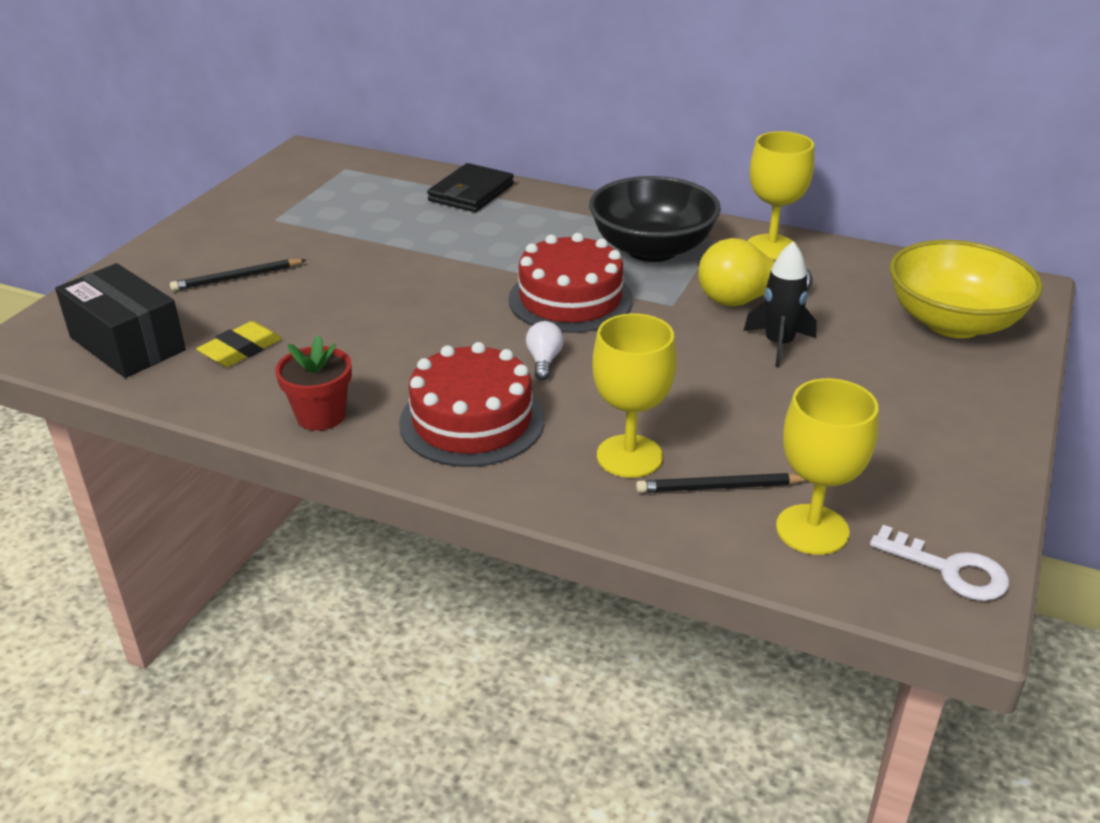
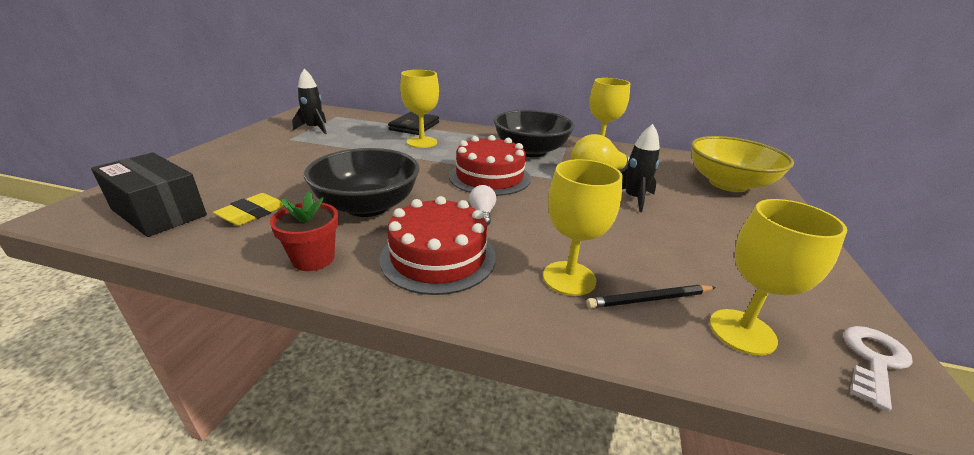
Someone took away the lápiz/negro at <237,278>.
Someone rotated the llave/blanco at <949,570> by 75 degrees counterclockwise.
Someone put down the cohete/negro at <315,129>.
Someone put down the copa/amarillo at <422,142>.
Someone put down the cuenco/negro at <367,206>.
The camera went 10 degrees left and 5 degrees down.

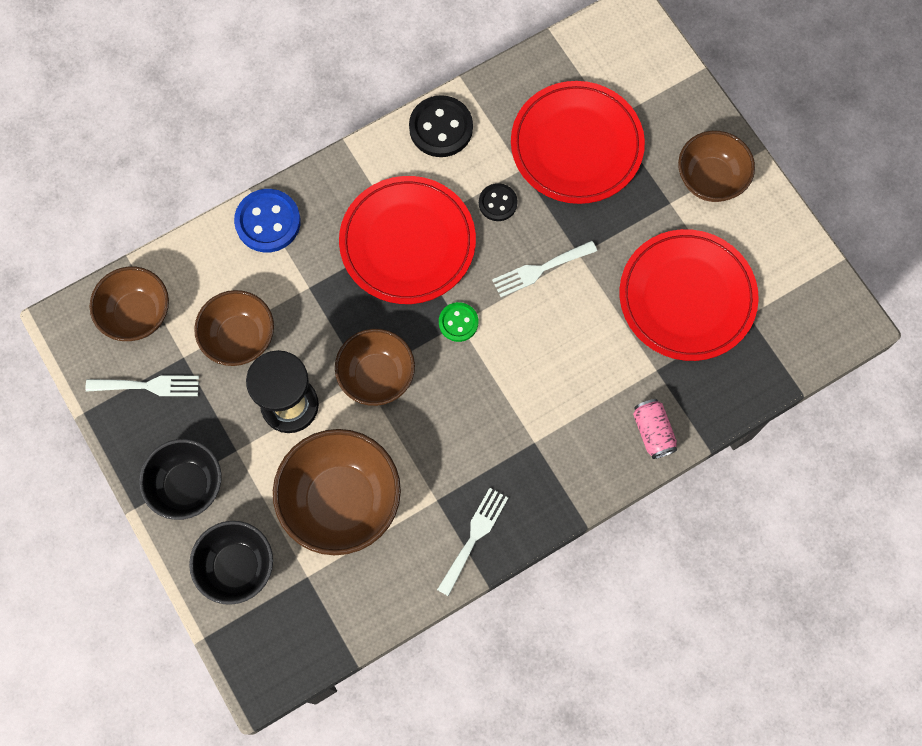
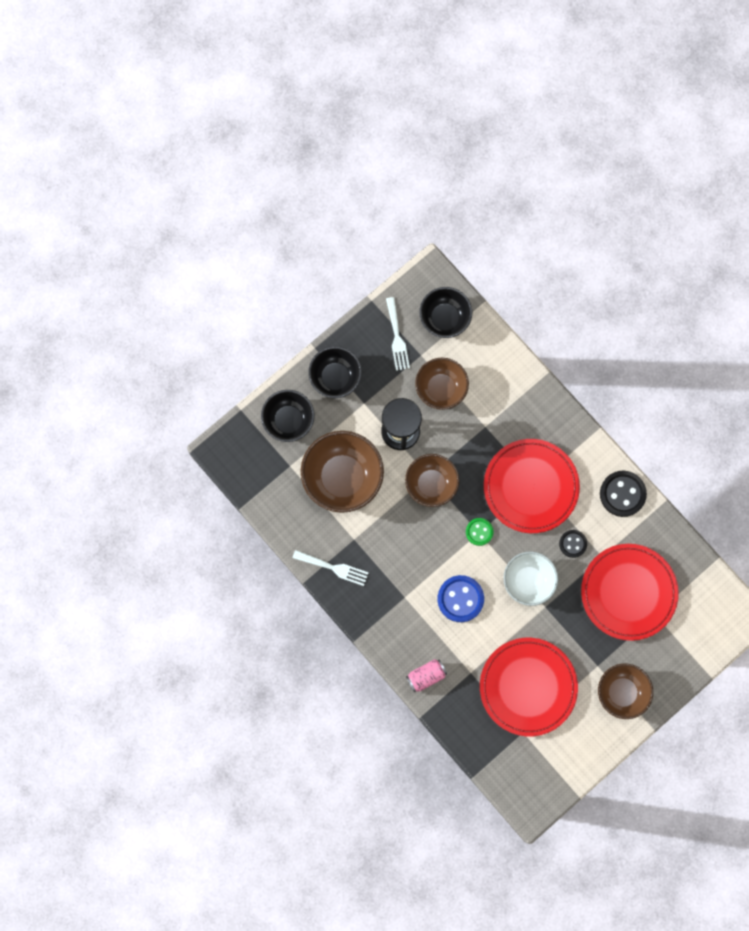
Someone carried the botón/azul from <268,222> to <460,599>.
Someone swapped the tenedor/blanco at <539,270> for the cuenco/blanco at <528,581>.
Someone repainted the cuenco/marrón at <137,314>, which became the cuenco/negro at <444,318>.
The camera went 80 degrees right and 5 degrees up.

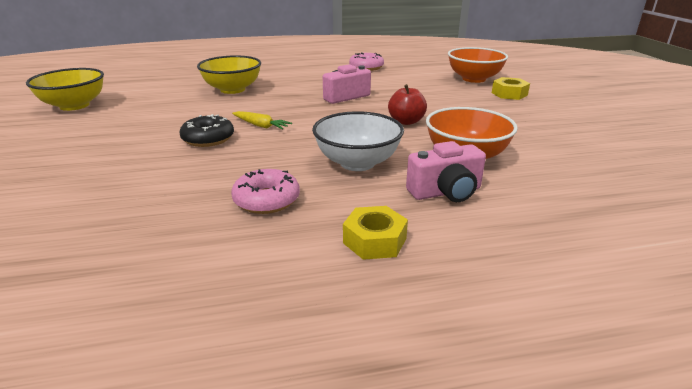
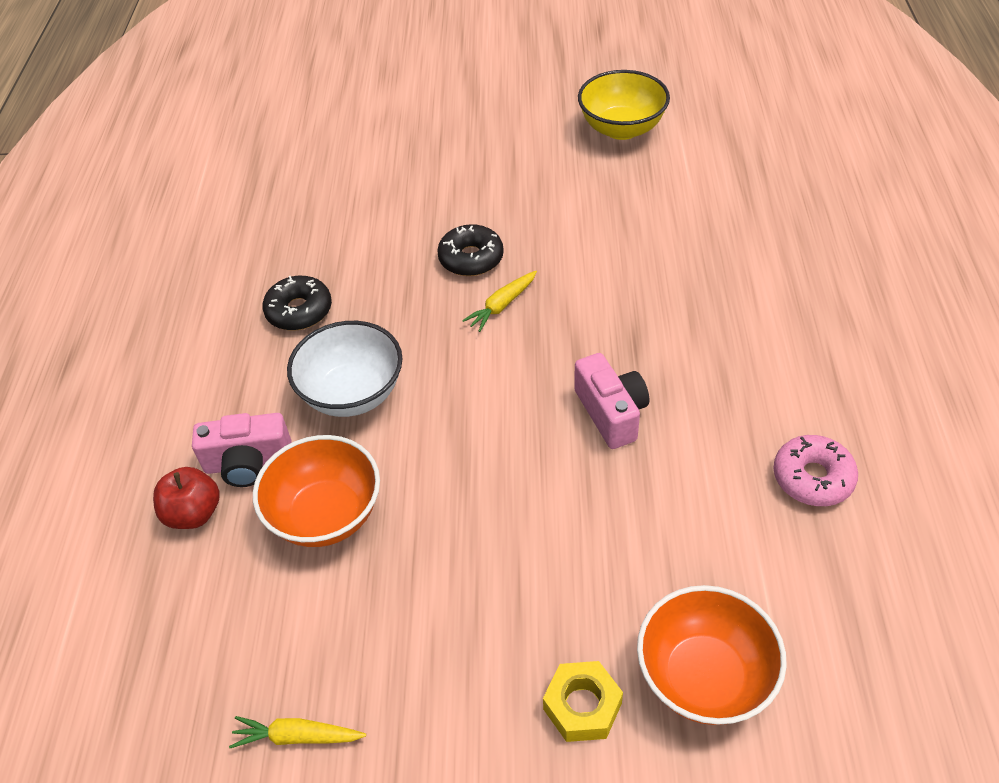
Someone took away the cuenco/amarillo at <232,89>.
Someone carried the manzana/rojo from <406,121> to <194,513>.
Someone rotated the cámara/rosa at <446,192> by 90 degrees counterclockwise.
Someone repainted the rosquilla/rosa at <266,200>, which became the rosquilla/negro at <299,311>.
Someone took away the tuerca/amarillo at <374,241>.
Someone put down the zanahoria/amarillo at <297,737>.
The camera went 105 degrees right and 20 degrees up.

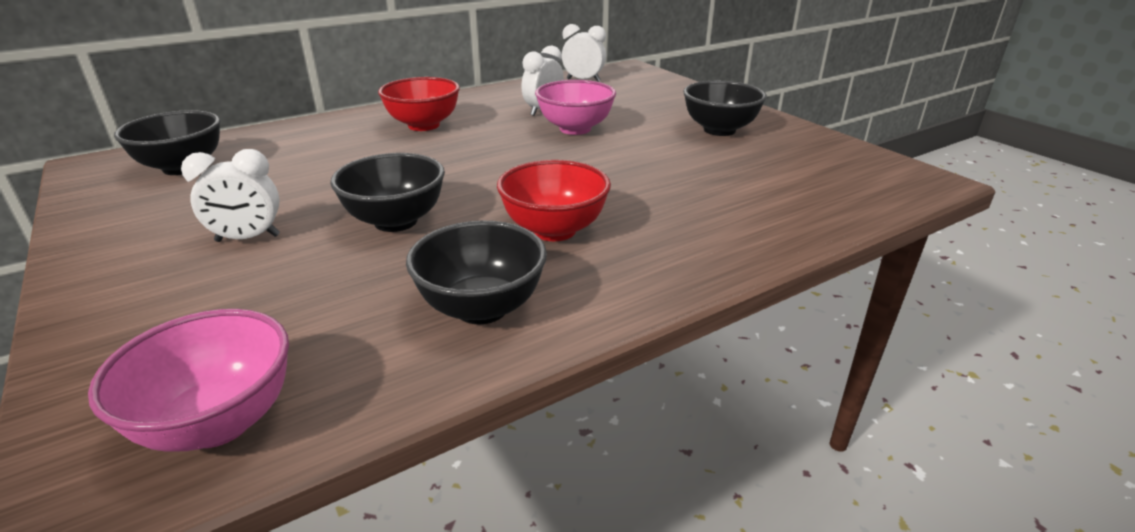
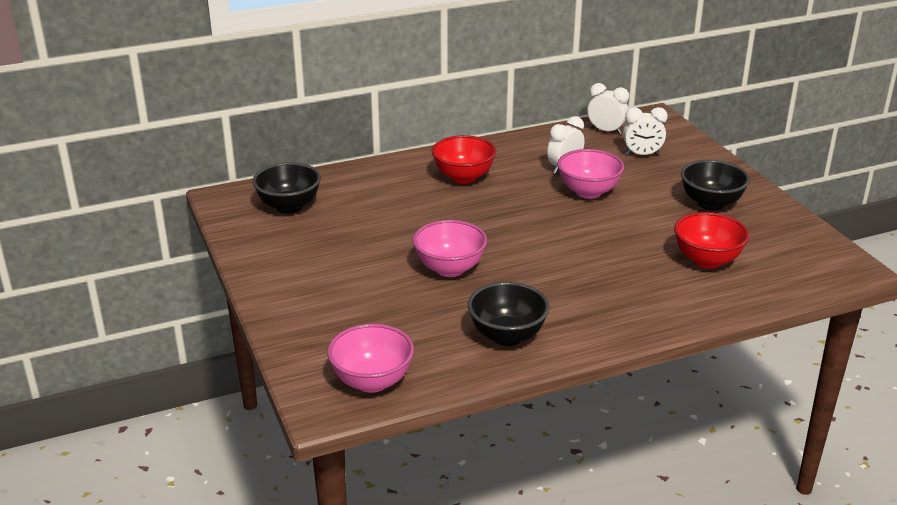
Someone carried the despertador/blanco from <248,238> to <642,155>.
Someone repainted the cuenco/negro at <396,221>, which became the cuenco/rosa at <450,269>.
Someone carried the cuenco/rojo from <554,230> to <707,260>.
The camera went 10 degrees right and 0 degrees up.

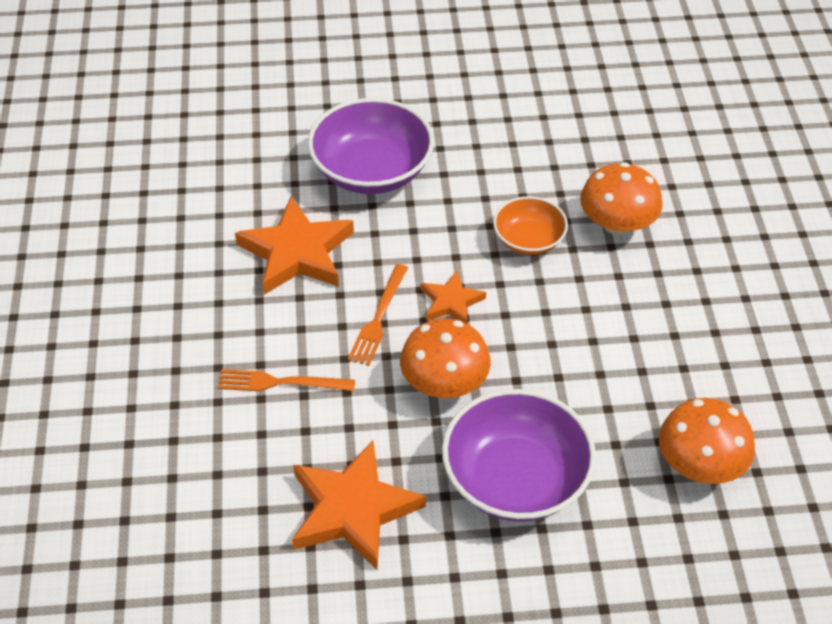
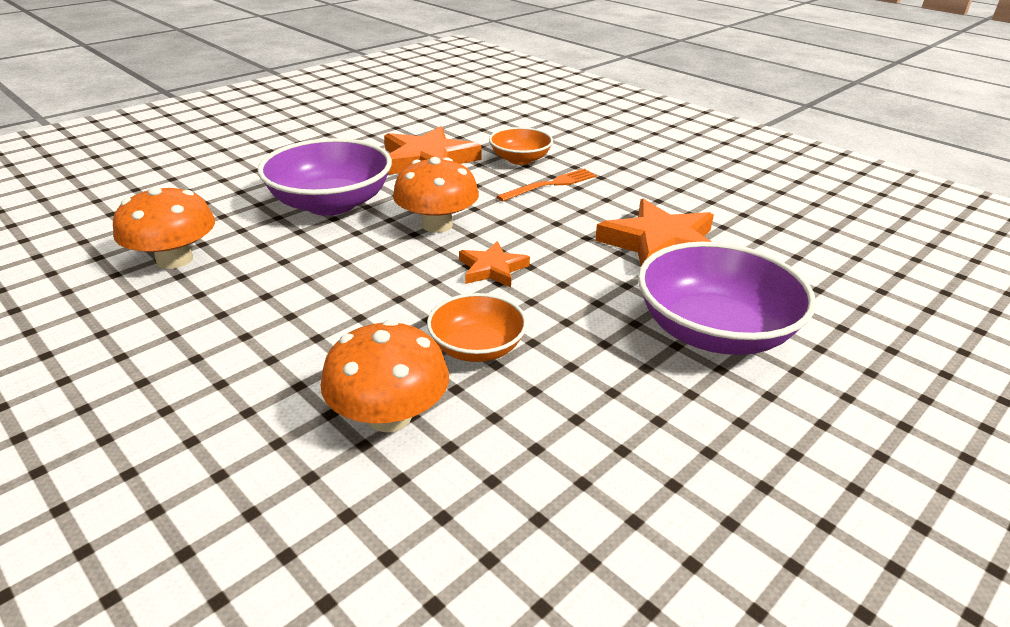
Someone took away the tenedor/naranja at <378,317>.
Someone put down the cuenco/naranja at <520,159>.
The camera went 140 degrees right and 15 degrees down.

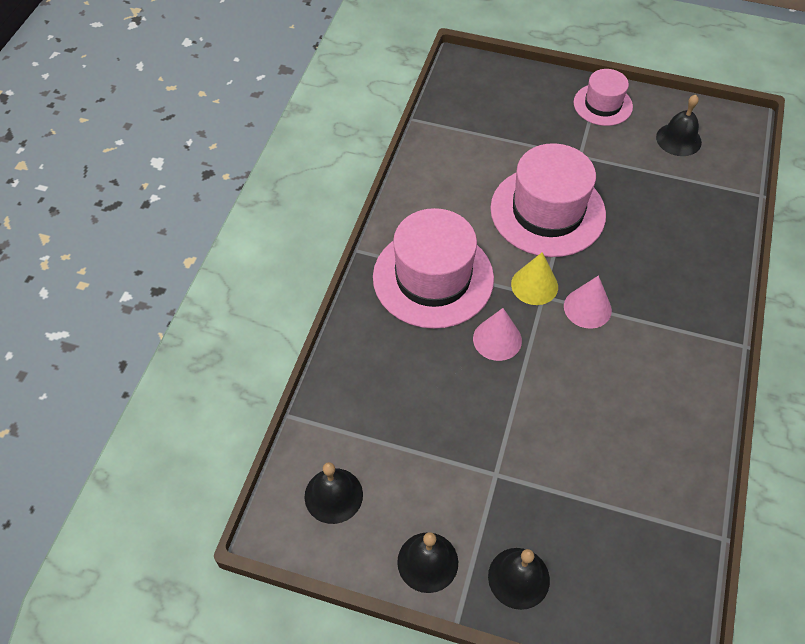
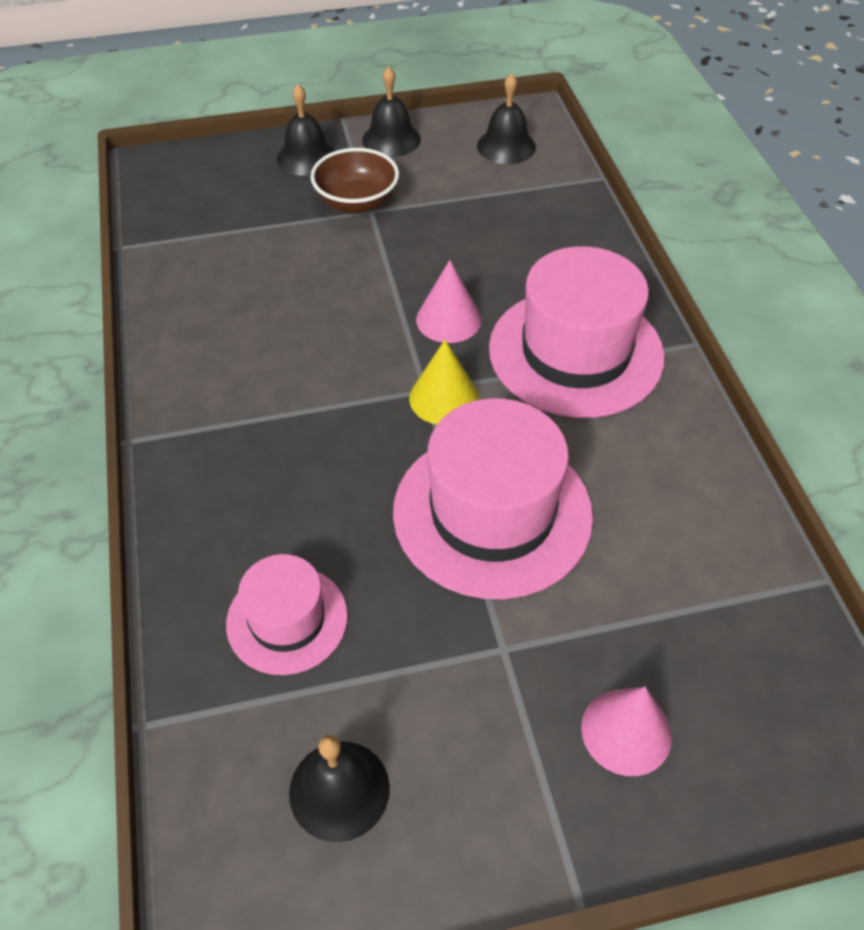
Someone carried the sombrero/rosa from <602,105> to <287,619>.
Someone carried the cono/rosa from <587,308> to <626,731>.
Someone put down the cuenco/marrón at <357,202>.
The camera went 150 degrees right and 5 degrees down.

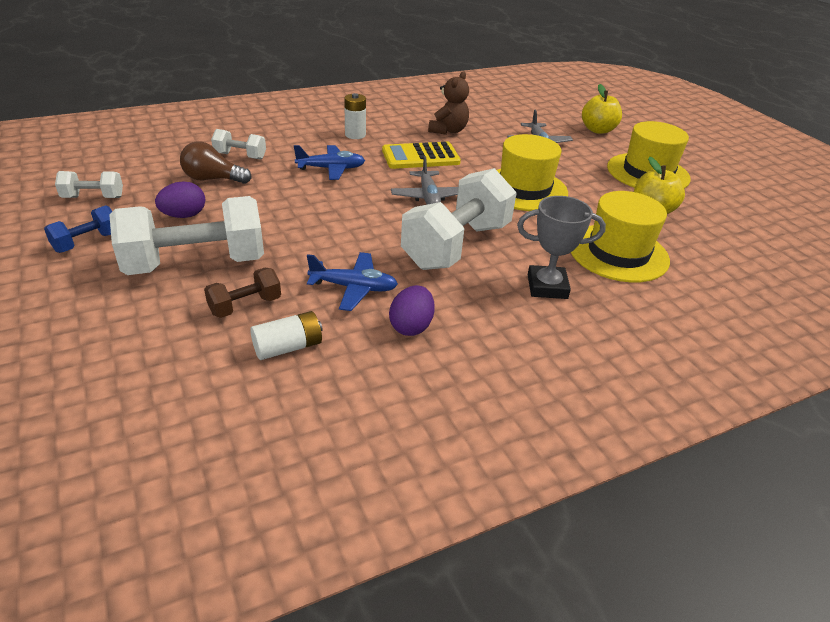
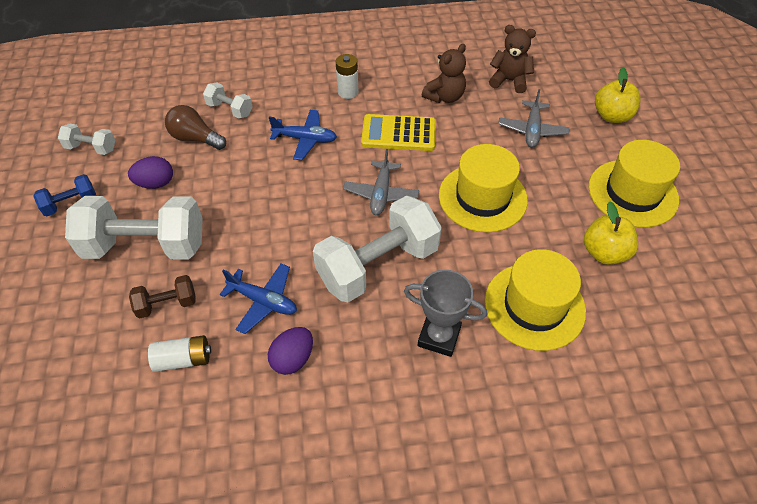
Someone put down the osito/marrón at <509,81>.
The camera went 20 degrees right and 15 degrees up.

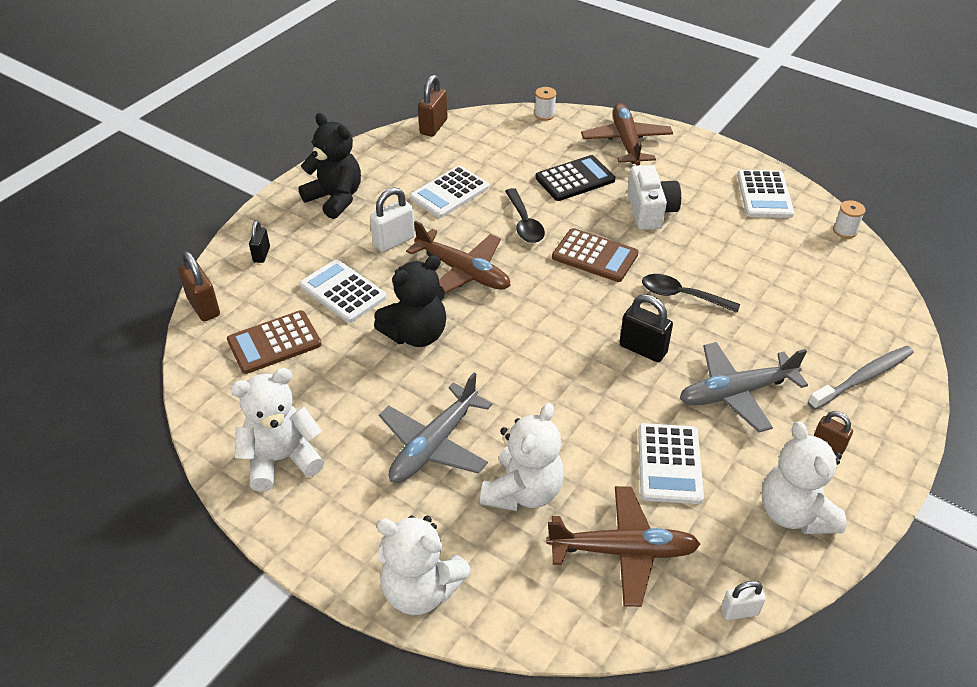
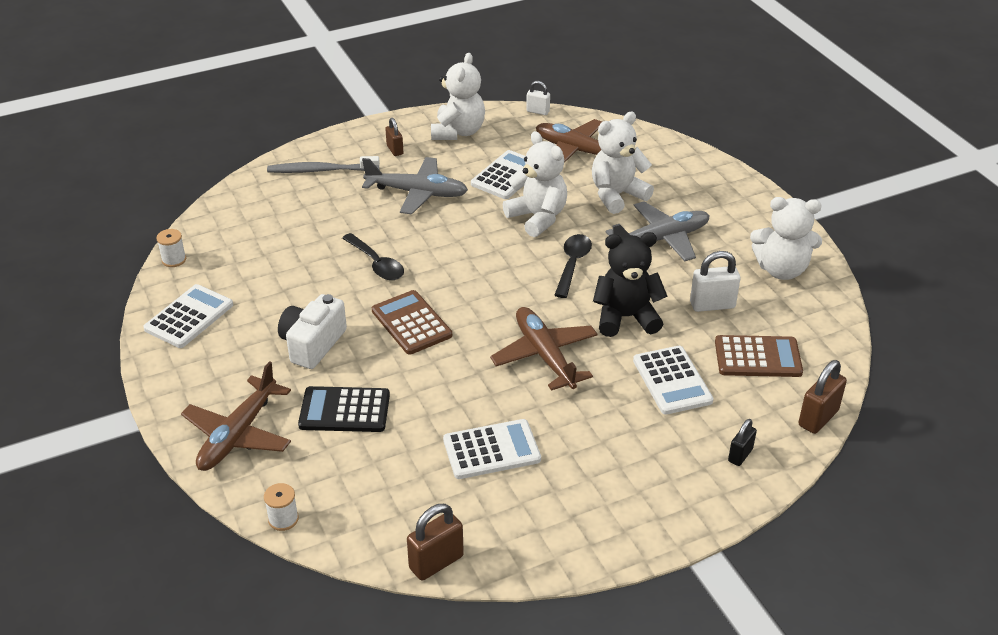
Someone took away the osito/negro at <335,199>.
Someone carried the candado/blanco from <394,241> to <712,305>.
Someone carried the cuchara/negro from <524,223> to <572,264>.
Someone rotated the candado/marrón at <204,307> by 45 degrees clockwise.
Someone took away the candado/negro at <643,349>.
Someone carried the osito/blanco from <421,590> to <537,217>.
The camera went 150 degrees left and 5 degrees down.

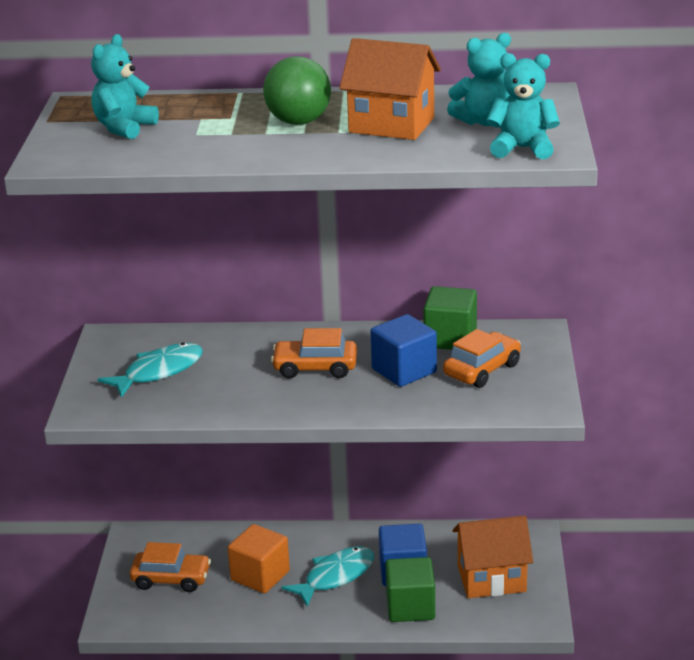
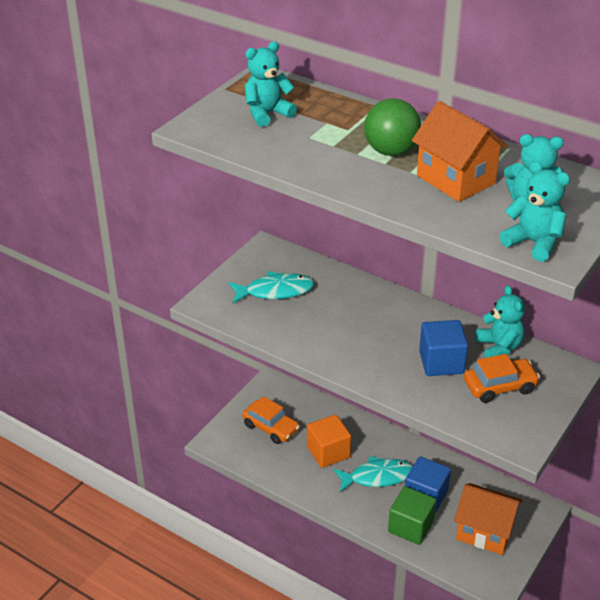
Someone swapped the cubo/verde at <450,338> for the osito/turquesa at <499,347>.
Someone took away the coche/naranja at <315,368>.
The camera went 30 degrees right and 10 degrees up.

